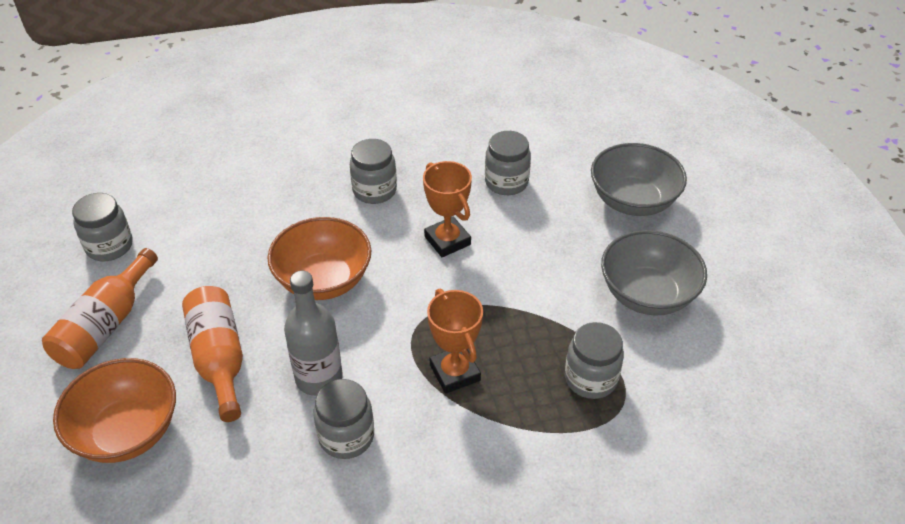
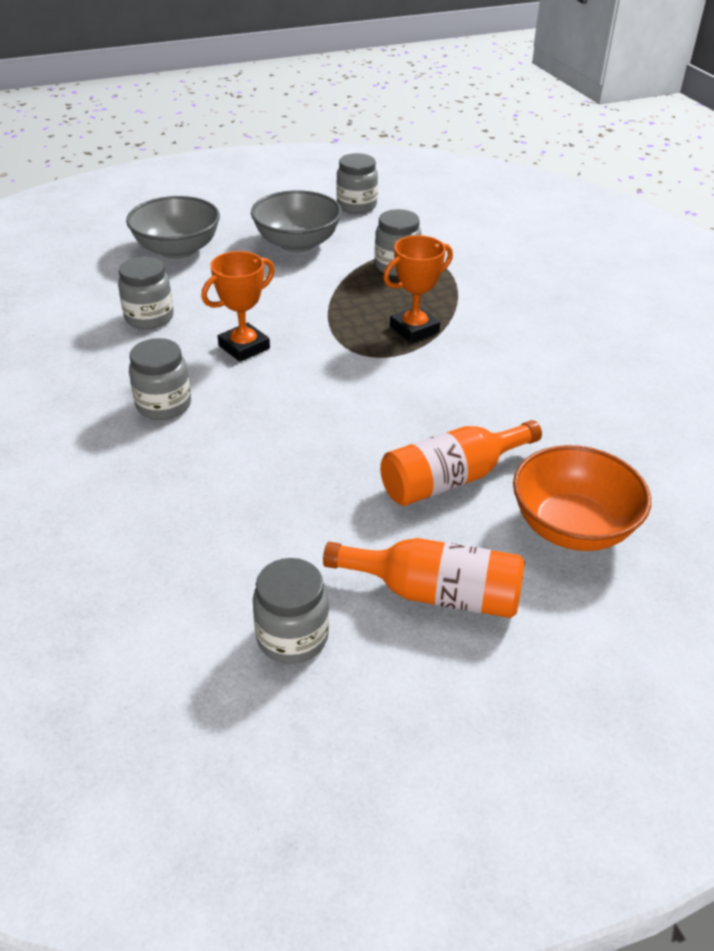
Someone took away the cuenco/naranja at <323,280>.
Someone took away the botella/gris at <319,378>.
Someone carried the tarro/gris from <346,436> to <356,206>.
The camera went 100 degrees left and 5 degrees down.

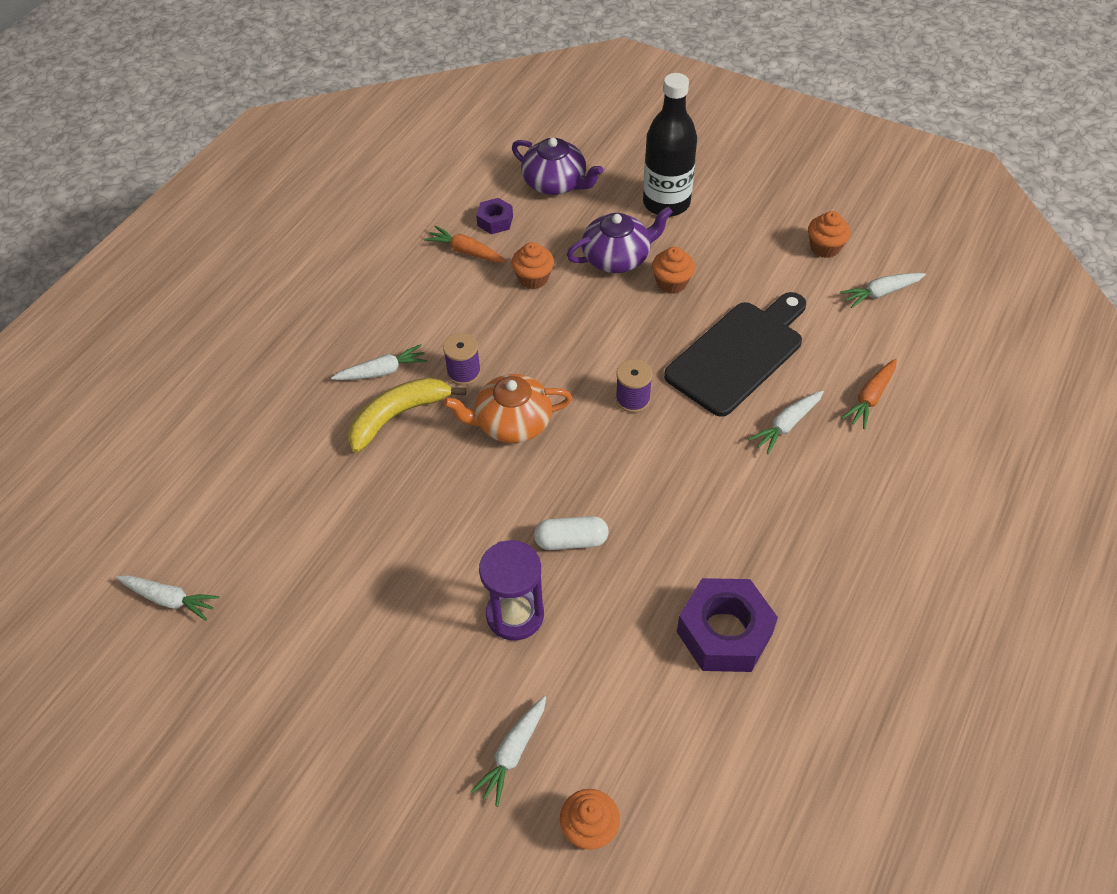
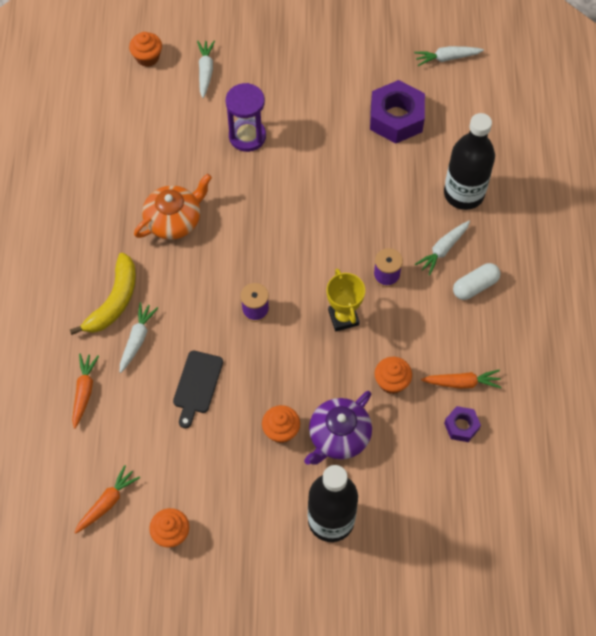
Someone took away the tetera/morado at <555,183>.
Someone repainted the zanahoria/blanco at <881,293>, which became the zanahoria/naranja at <107,503>.
Someone scaled the tabla de cortar/negro at <739,354> by 0.55.
Someone carried the tetera/naranja from <512,422> to <174,220>.
Someone carried the plátano/amarillo from <398,416> to <114,301>.
Someone carried the cápsula/blanco from <571,541> to <475,286>.
Someone carried the tuerca/morado from <724,632> to <396,118>.
Someone put down the botella/negro at <464,194>.
Someone put down the trofeo/amarillo at <343,317>.
The camera went 150 degrees right and 10 degrees up.

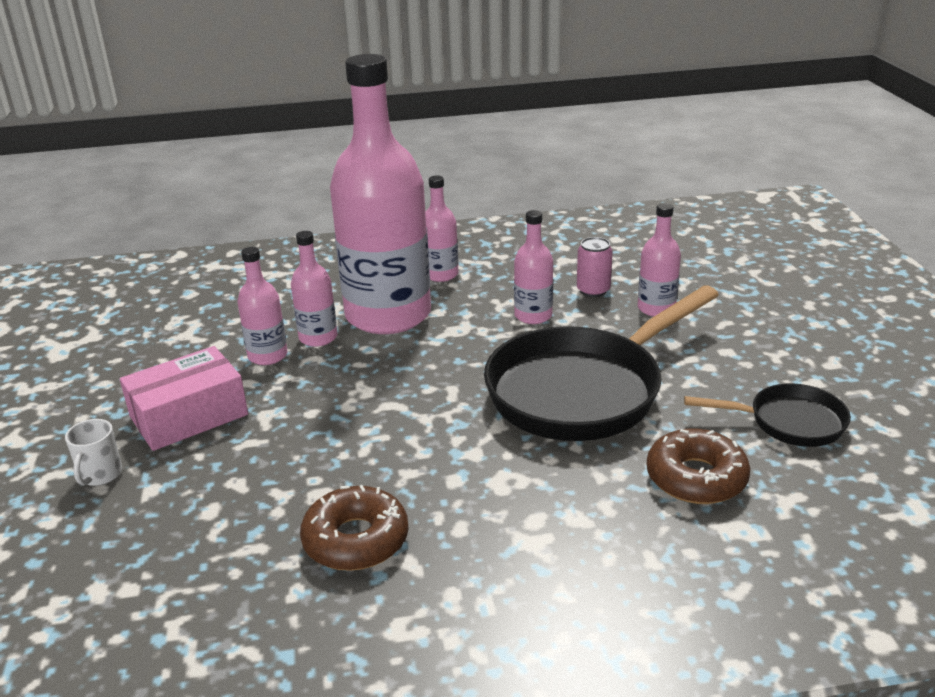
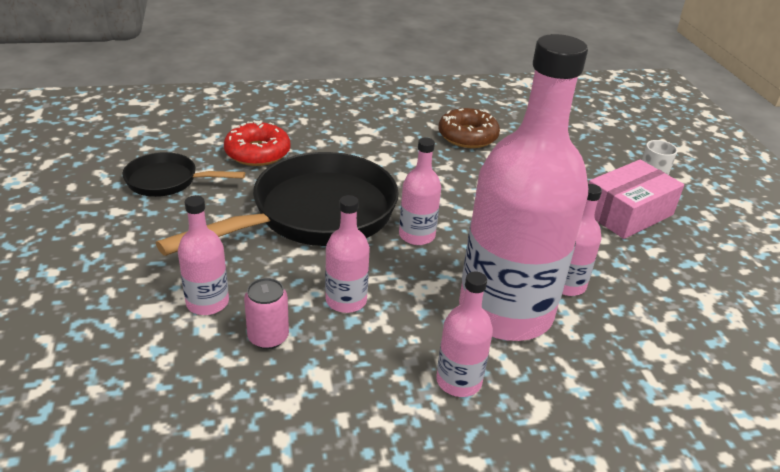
Someone carried the botella/rosa from <267,356> to <417,235>.
Someone repainted the rosquilla/marrón at <696,478>, which became the rosquilla/rojo at <257,153>.
The camera went 175 degrees right and 5 degrees up.

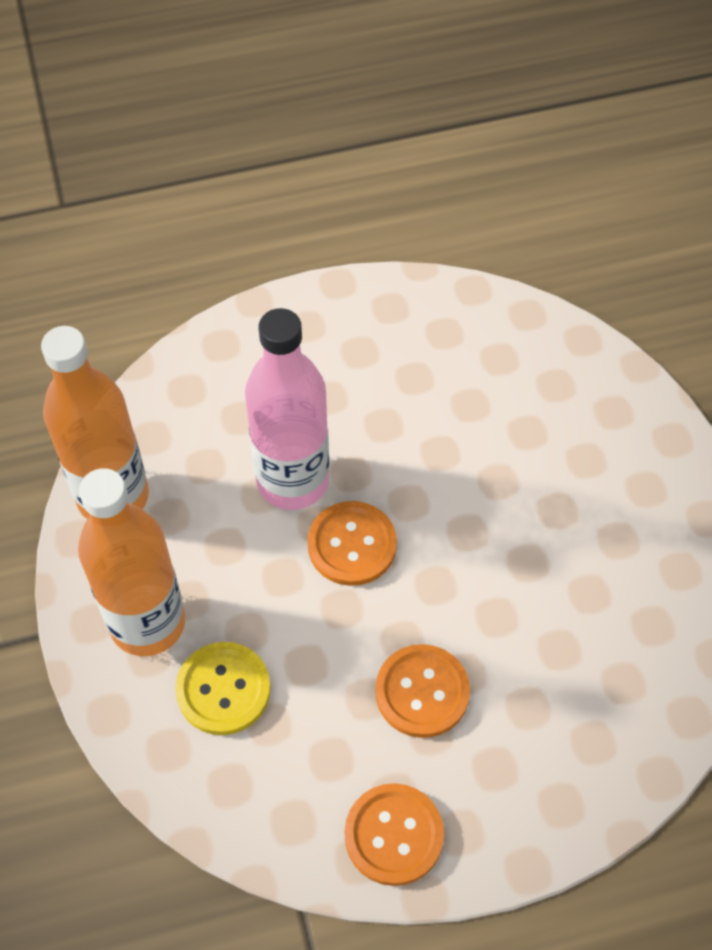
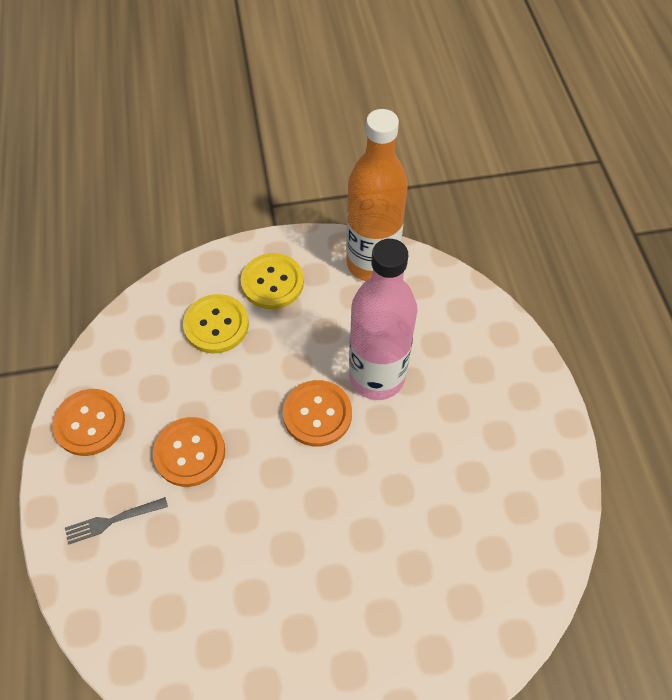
Someone swapped the botella/naranja at <147,623> for the botón/amarillo at <272,282>.
Someone put down the tenedor/gris at <111,521>.
The camera went 95 degrees right and 0 degrees up.

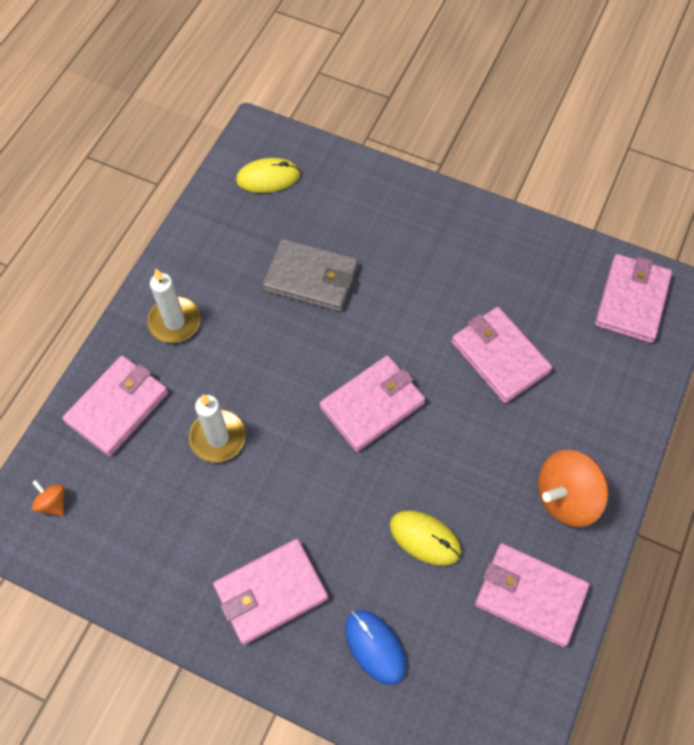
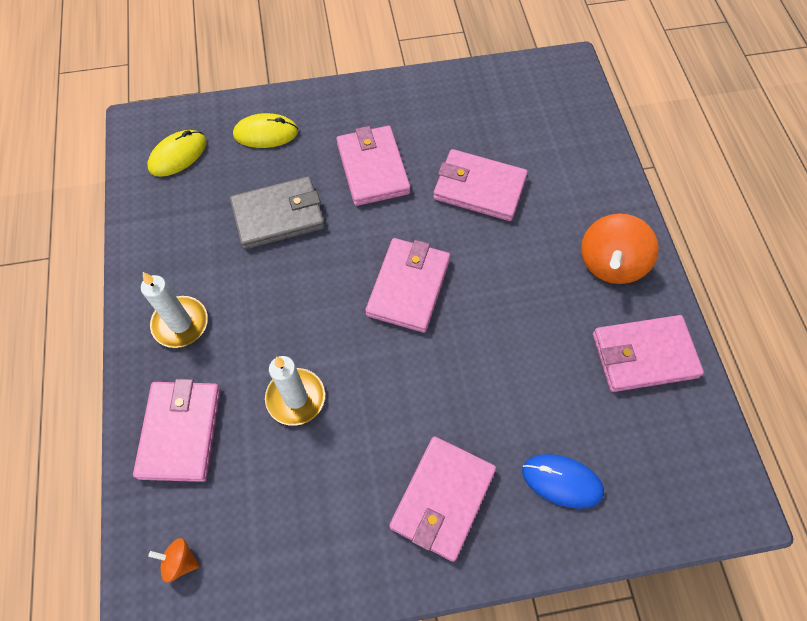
Someone carried the cartera/rosa from <631,300> to <372,168>.
Someone carried the ratón/amarillo from <425,538> to <266,133>.
The camera went 35 degrees left and 0 degrees up.

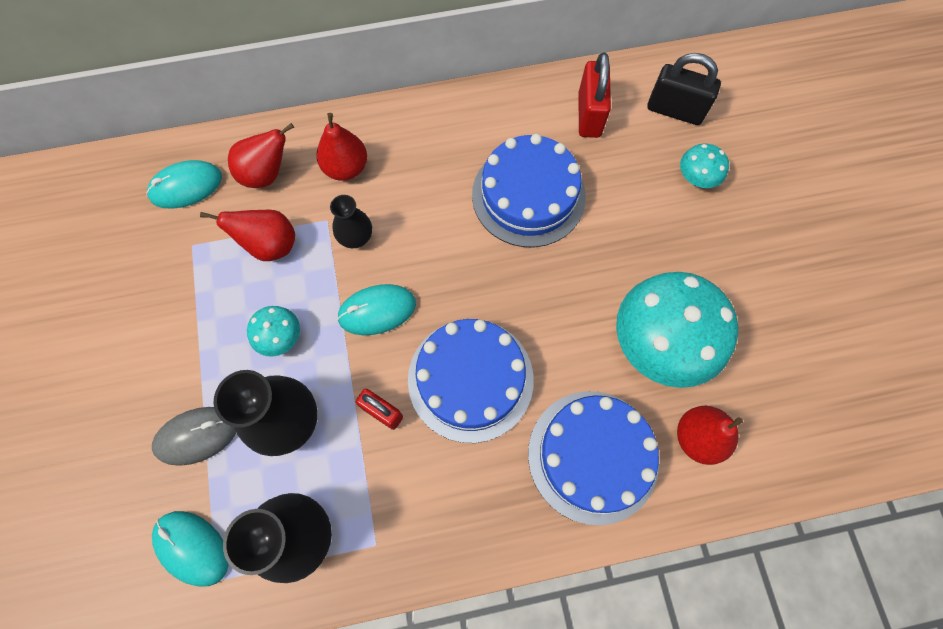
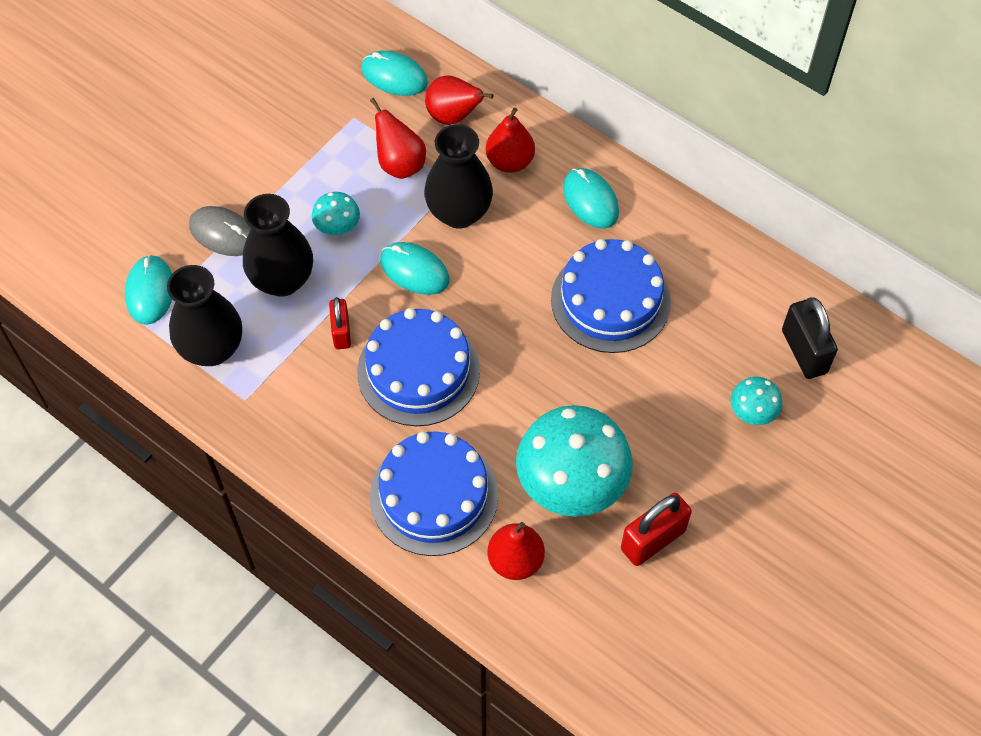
Someone carried the candado/rojo from <589,115> to <653,540>.
Someone scaled the florero/negro at <356,238> by 1.78.
Someone put down the ratón/turquesa at <590,200>.
The camera went 50 degrees right and 10 degrees down.

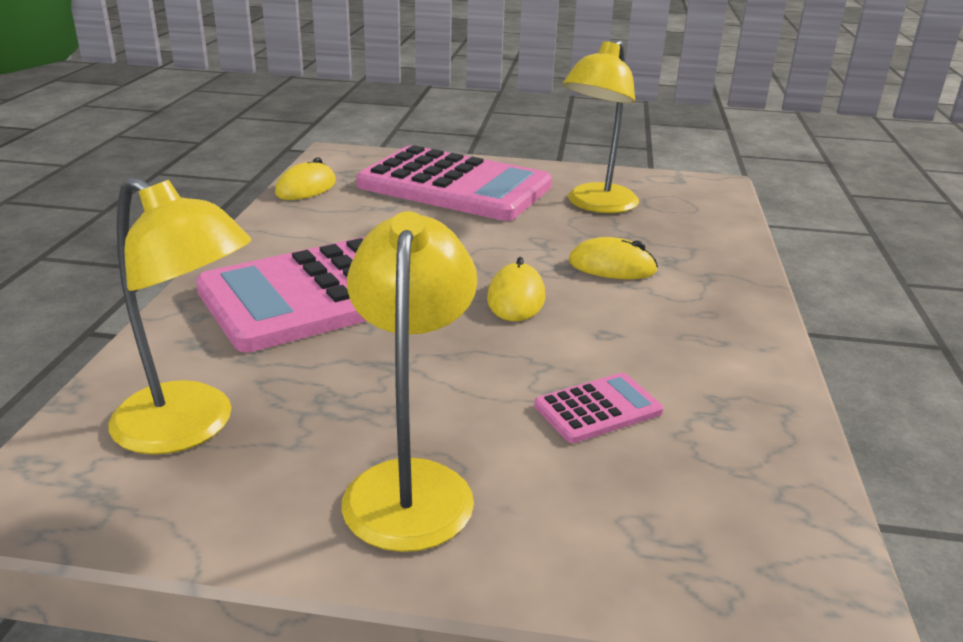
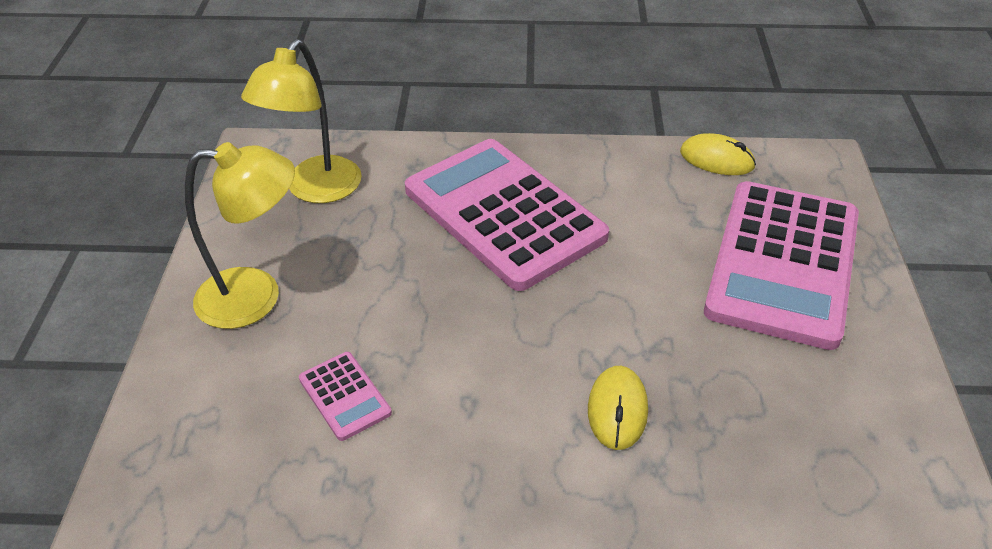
Someone took away the lámpara/amarillo at <596,205>.
Someone took away the ratón/amarillo at <516,298>.
The camera went 85 degrees right and 15 degrees up.

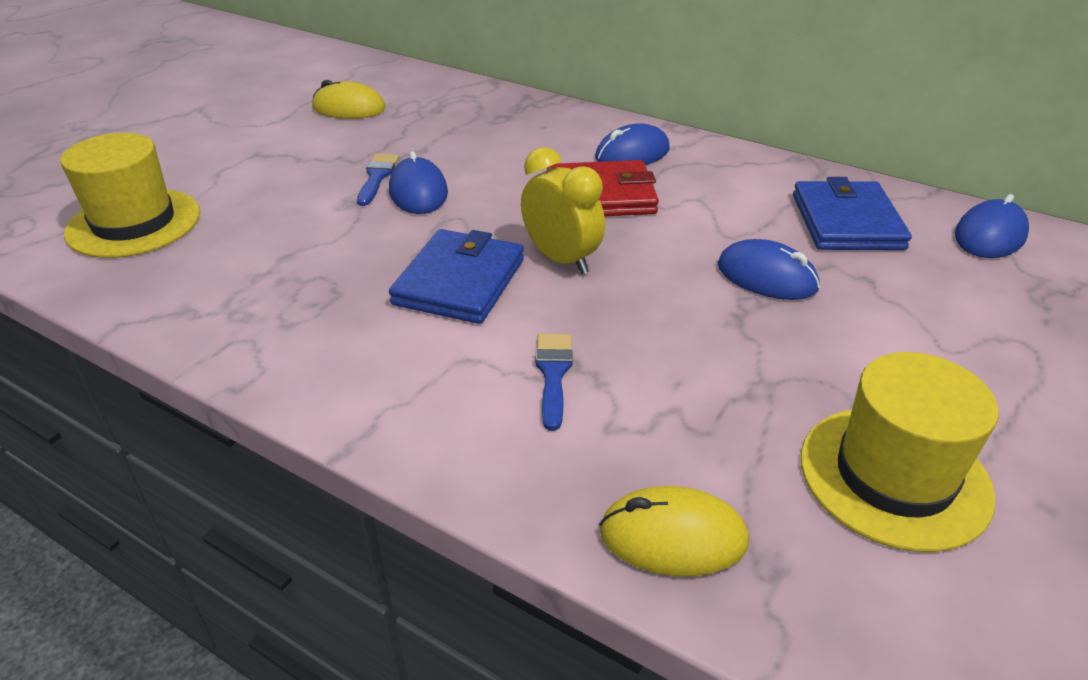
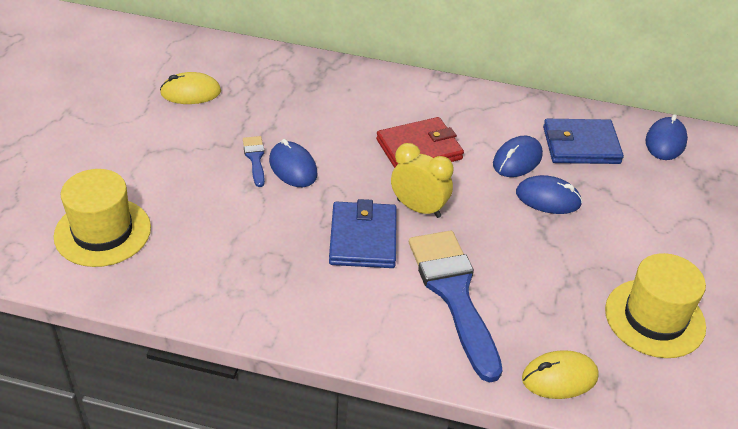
Someone carried the ratón/azul from <632,154> to <517,160>.
Someone rotated the cartera/azul at <847,222> by 75 degrees counterclockwise.
Someone scaled the pincel/azul at <553,374> by 2.26.
The camera went 20 degrees left and 5 degrees up.

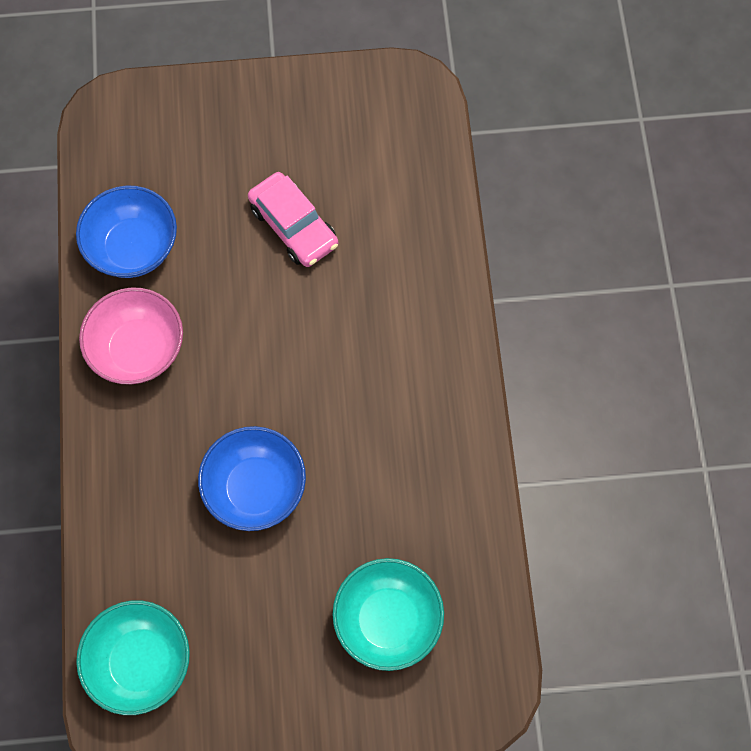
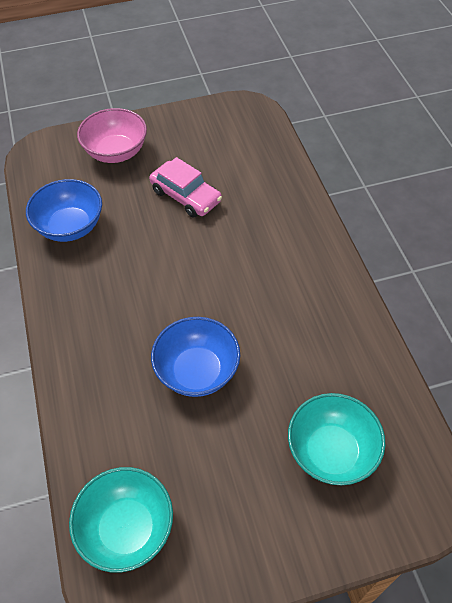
Someone carried the cuenco/rosa from <138,349> to <116,152>.
The camera went 10 degrees left and 15 degrees down.

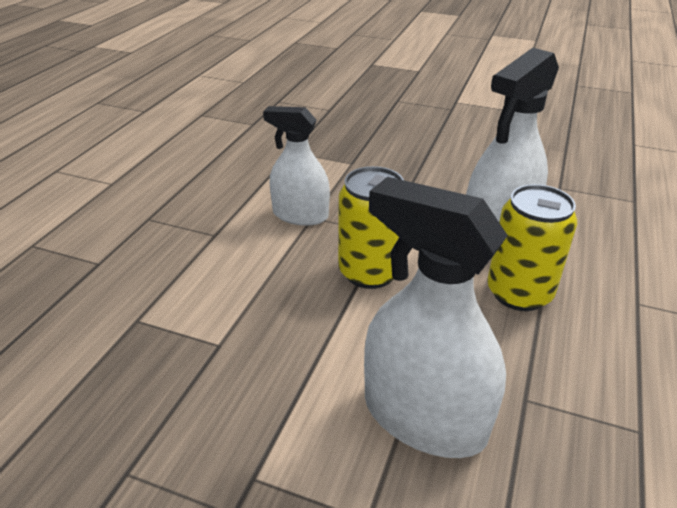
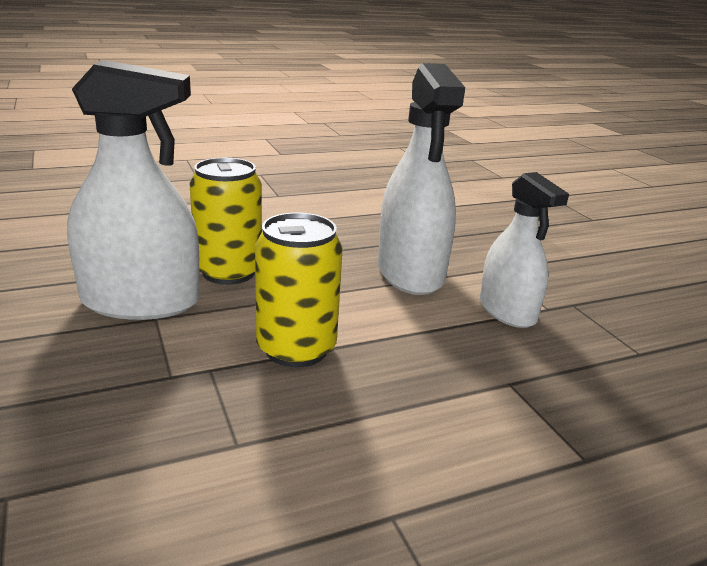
Someone carried the pulverizador/blanco from <300,215> to <507,311>.
The camera went 135 degrees left and 10 degrees down.

